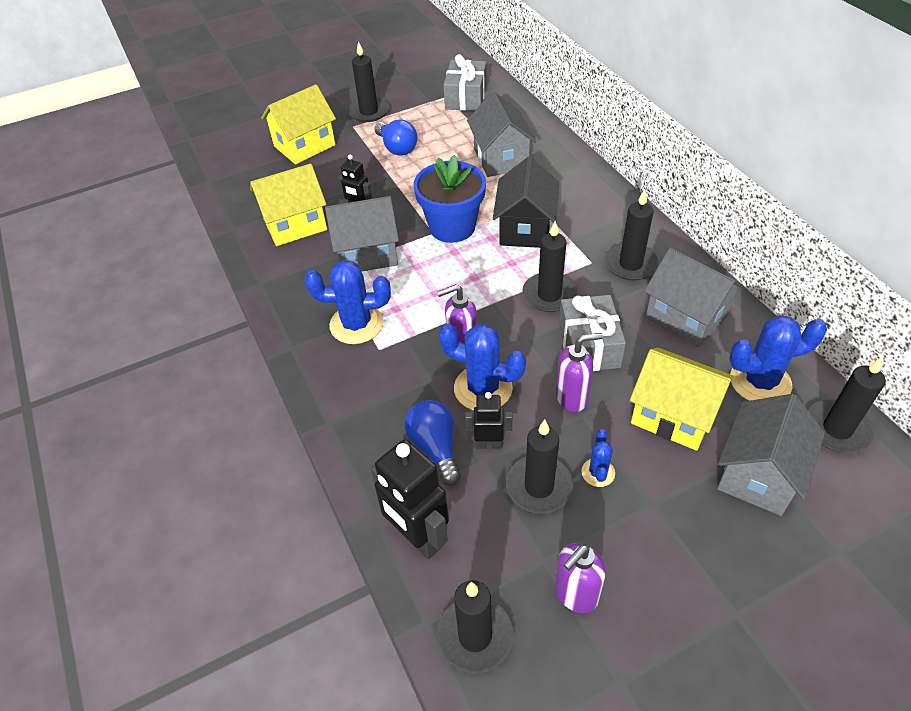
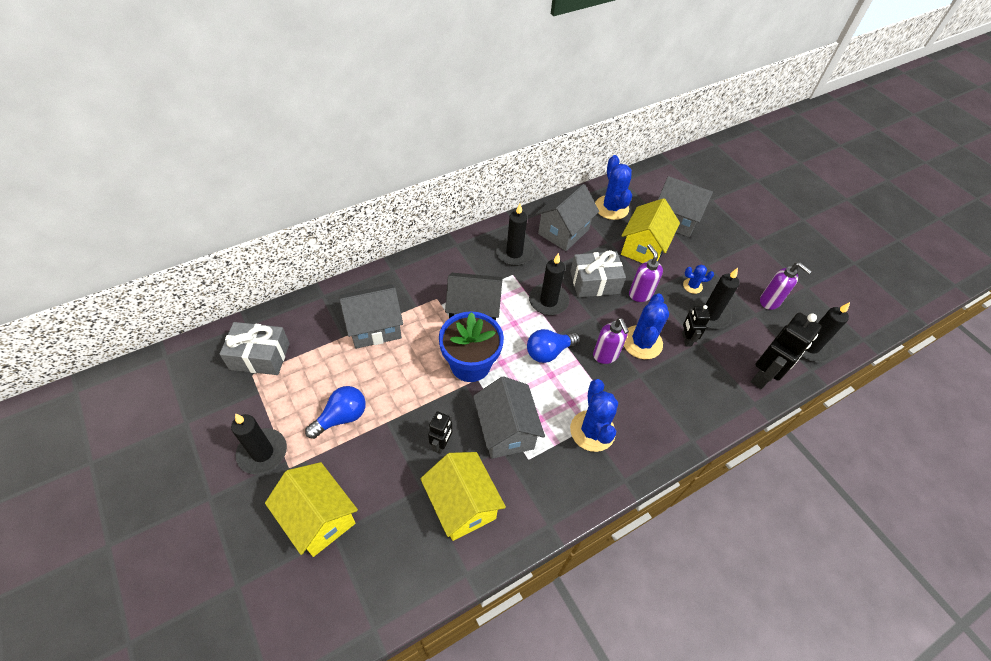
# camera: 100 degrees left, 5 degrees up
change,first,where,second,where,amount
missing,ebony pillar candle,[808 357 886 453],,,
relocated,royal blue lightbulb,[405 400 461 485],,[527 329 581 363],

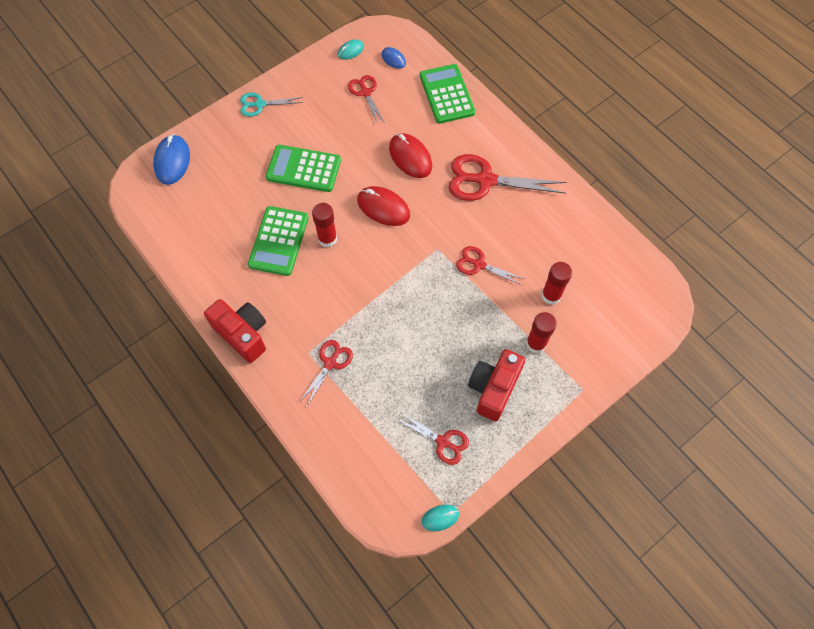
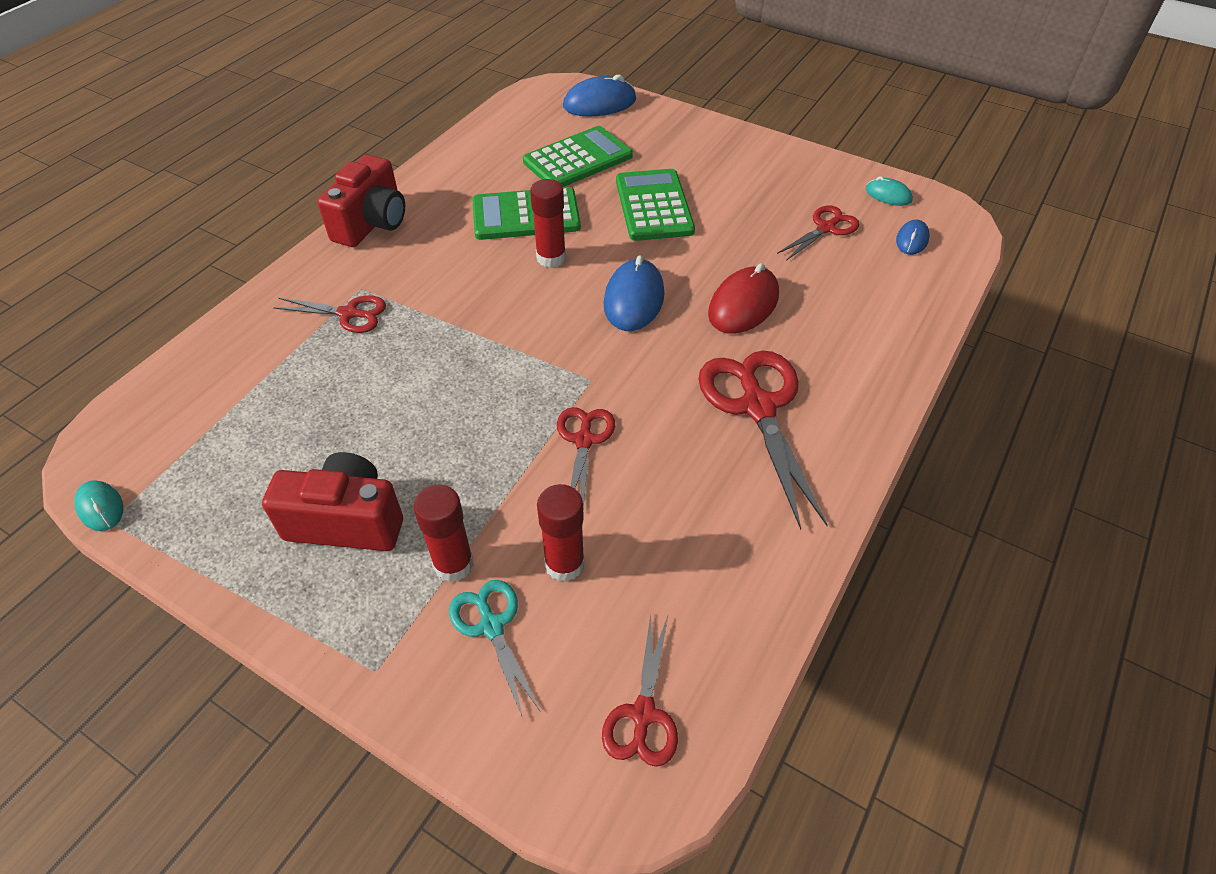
# camera: 70 degrees right, 15 degrees down
change,first,where,second,where,amount
relocated,turquoise scissors,[240 93 303 117],,[449 580 541 718],
relocated,crimson scissors,[397 413 469 465],,[602 615 678 767],
relocated,leaf-green calculator,[420 64 475 124],,[523 126 633 187],
colour,crimson PC mouse,[357 186 410 226],royal blue PC mouse,[604 255 665 331],

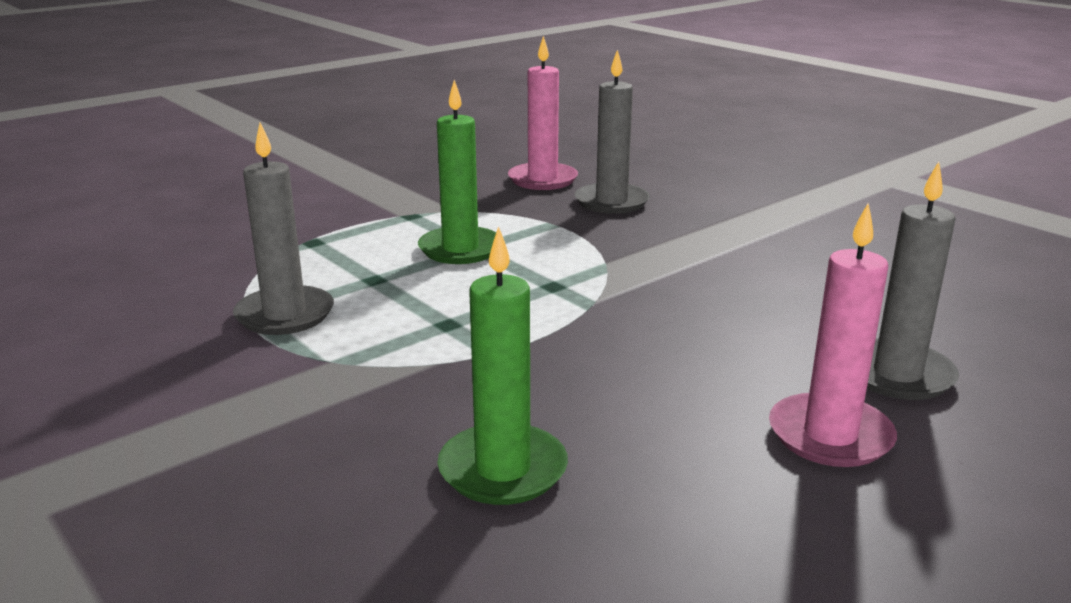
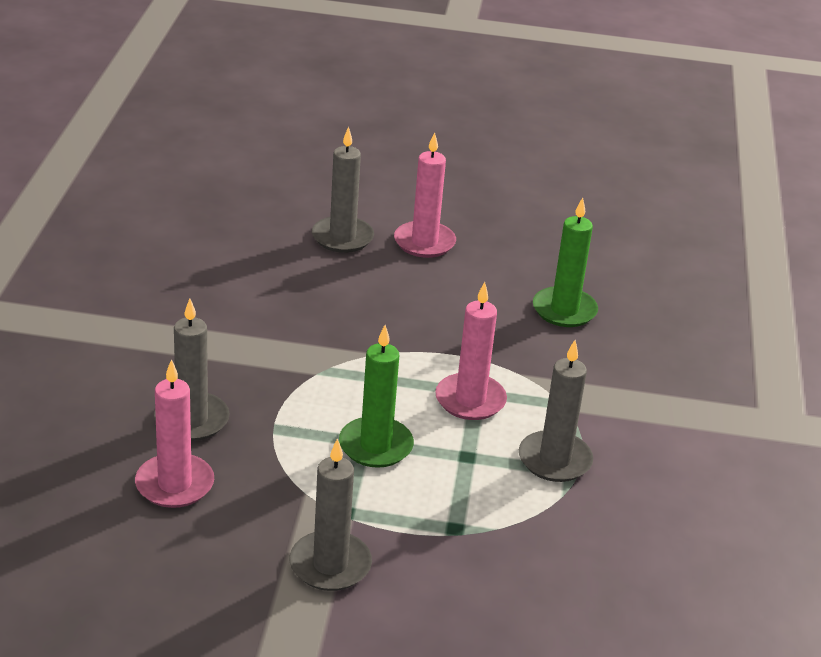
# camera: 135 degrees left, 10 degrees up
change,first,where,second,where,amount
appeared,,,gray pillar candle,[289 438 372 591],
appeared,,,pink pillar candle,[435 282 507 420],

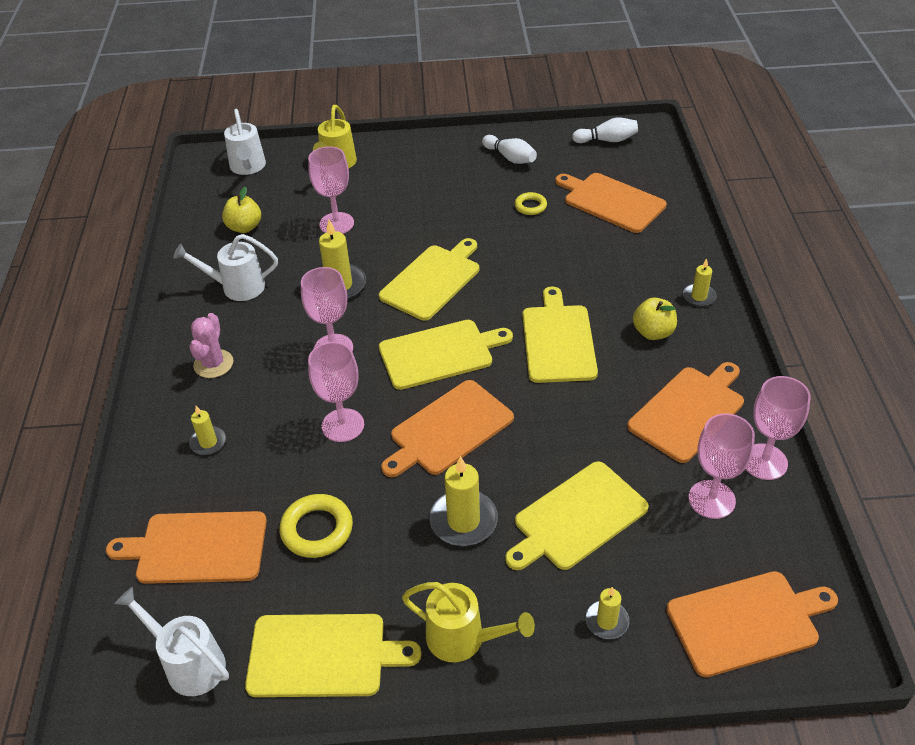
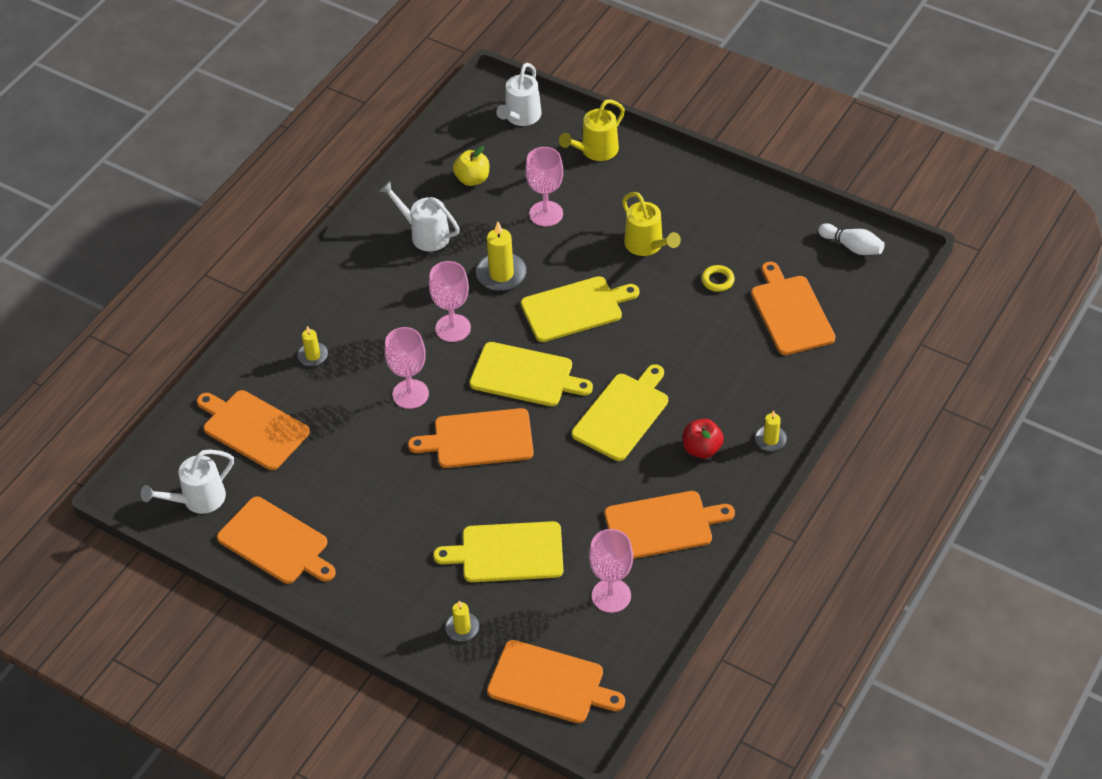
# camera: 35 degrees right, 5 degrees up
change,first,where,second,where,amount
missing,pink saguaro cactus,[189 313 233 378],,,
missing,bright yellow ring,[279 494 353 558],,,
missing,bright yellow pillar candle,[429 456 498 546],,,
missing,snow-white skittle,[482 135 537 164],,,
missing,pink wine glass,[746 376 810 480],,,
relocated,bright yellow watering pot,[402 582 535 662],,[622 192 681 256],
colour,bright yellow chopping board,[245 614 422 697],bright orange chopping board,[217 497 336 584],
colour,bright yellow apple fruit,[633 298 677 340],crimson apple fruit,[683 419 724 459],
spun,snow-white watering pot,[115 587 229 696],,[141 450 234 514],105 degrees counterclockwise

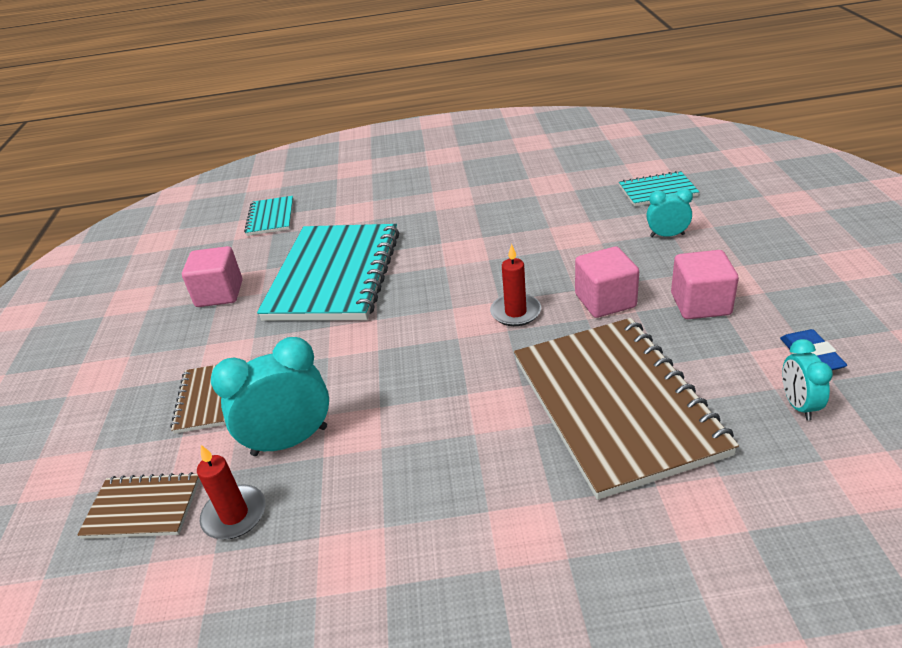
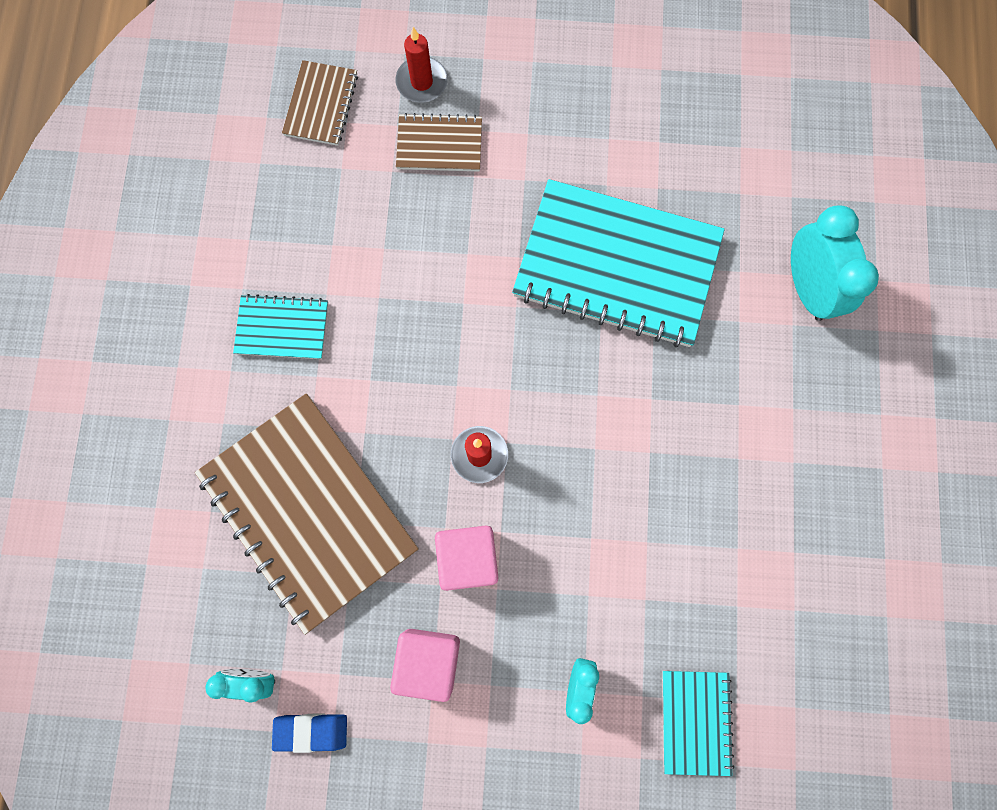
# camera: 95 degrees right, 40 degrees up
change,first,where,second,where,amount
missing,pink cube,[182 246 242 307],,,
relocated,crimson pillar candle,[197 445 266 539],,[395 27 448 103],
relocated,turquoise clock,[211 337 329 456],,[791 205 879 321],
relocated,turquoise notepad,[244 196 294 236],,[233 294 328 359],
spun,russet notepad,[514 318 739 500],,[195 393 419 635],60 degrees clockwise

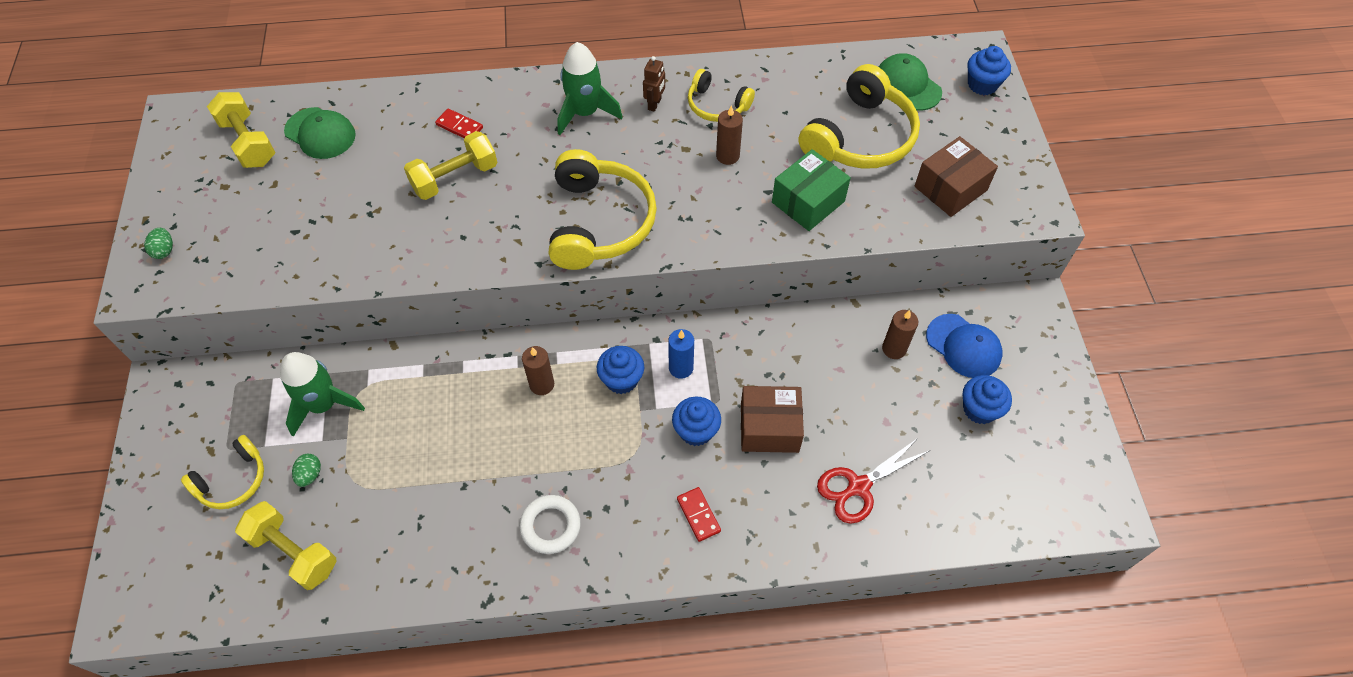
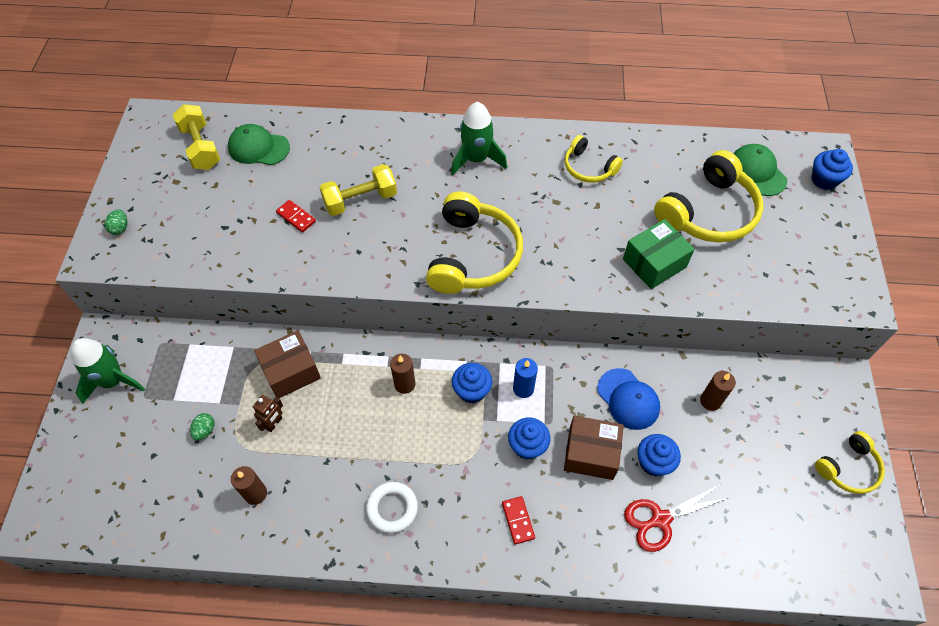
# camera: 10 degrees right, 0 degrees up
change,first,where,second,where,amount
missing,bright yellow dumbbell,[235 501 336 590],,,
relocated,bright yellow headphones,[181 435 264 509],,[815 431 885 494],
relocated,leaf-green spaceship,[280 352 365 437],,[71 338 145 404],
relocated,crimson domino tile,[435 109 483 138],,[276 200 316 233],
relocated,russet toy robot,[643 56 665 112],,[253 395 283 432],
relocated,russet pillar candle,[716 105 743 165],,[231 466 267 505],
relocated,russet package,[914 136 998 217],,[254 330 321 398],
relocated,royal blue baseball cap,[926 314 1003 378],,[597 368 660 430],
relocated,royal blue muffin,[963 375 1012 424],,[637 434 681 476],
spun,leaf-green baseball cap,[284 107 356 159],,[228 124 290 165],150 degrees clockwise

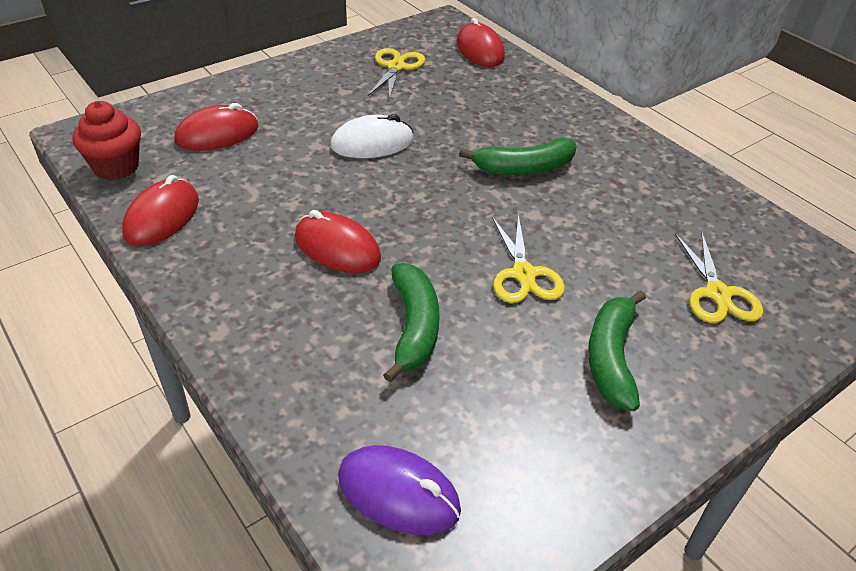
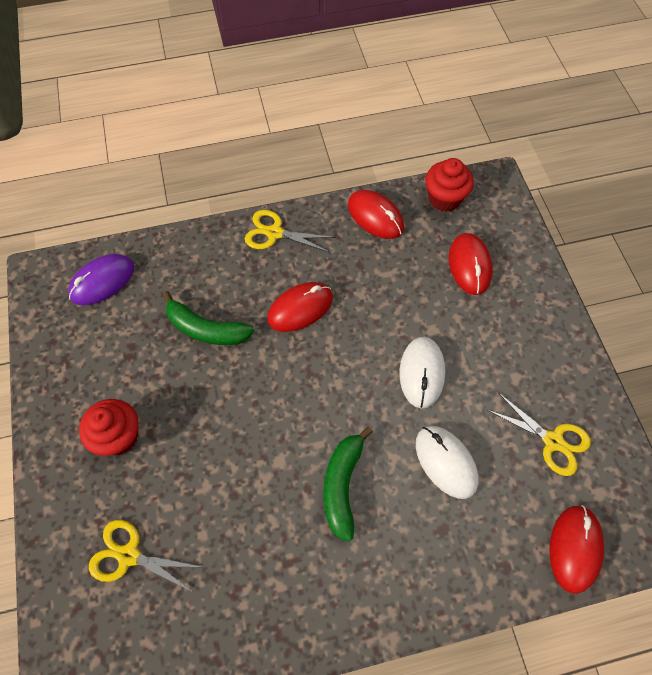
# camera: 115 degrees right, 20 degrees up
change,first,where,second,where,amount
appeared,,,snow-white PC mouse,[416 426 478 499],
relocated,bright yellow scissors,[492 214 565 303],,[245 210 335 253],
exchanged,leaf-green banana,[588 291 646 411],crimson muffin,[79 399 139 456],
spun,crimson PC mouse,[456 18 505 67],,[549 505 604 594],75 degrees counterclockwise

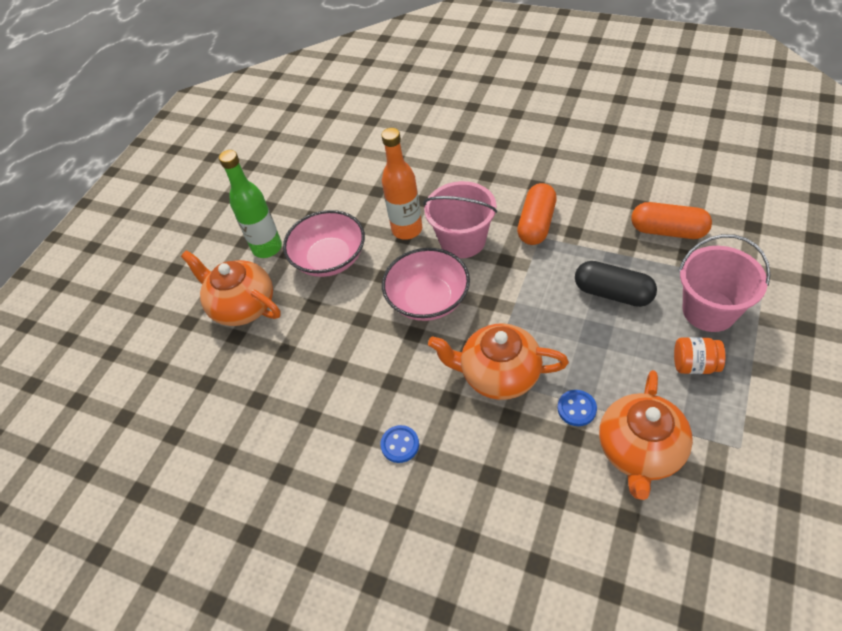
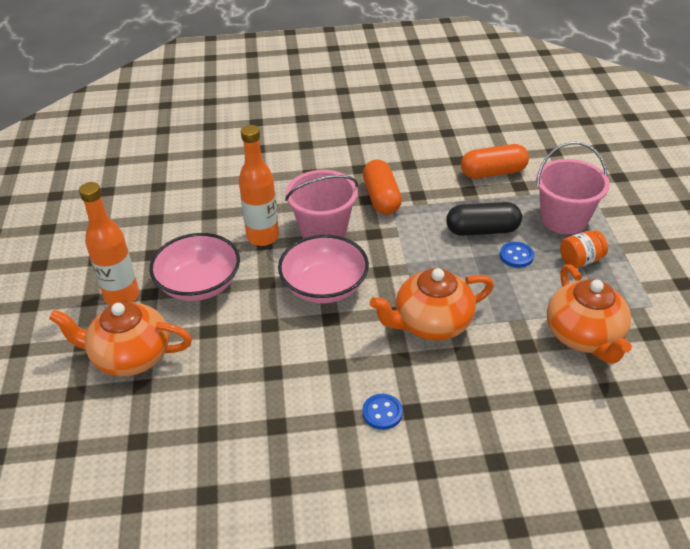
# camera: 35 degrees left, 10 degrees down
change,first,where,second,where,amount
relocated,royal blue sewing button,[558 390 597 426],,[500 242 534 268],
colour,leaf-green flask,[219 150 282 258],bright orange flask,[79 182 139 305],

